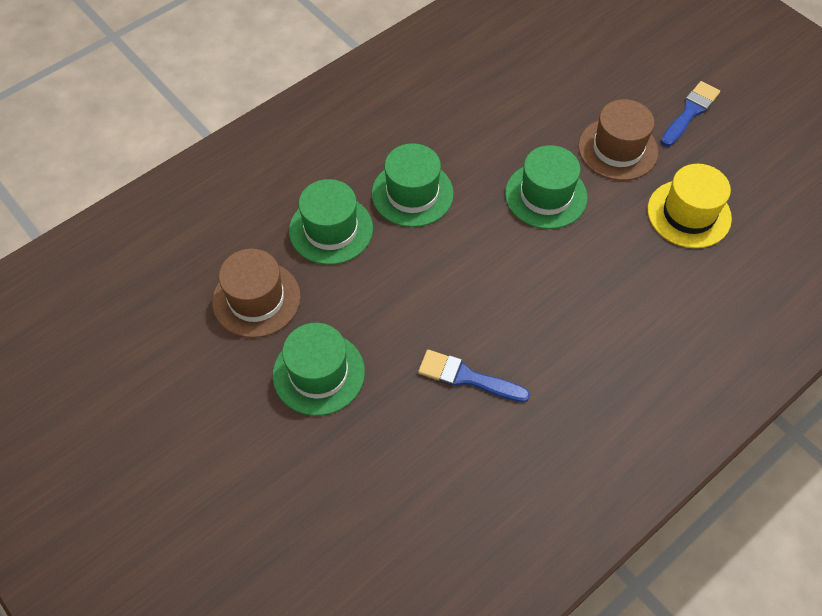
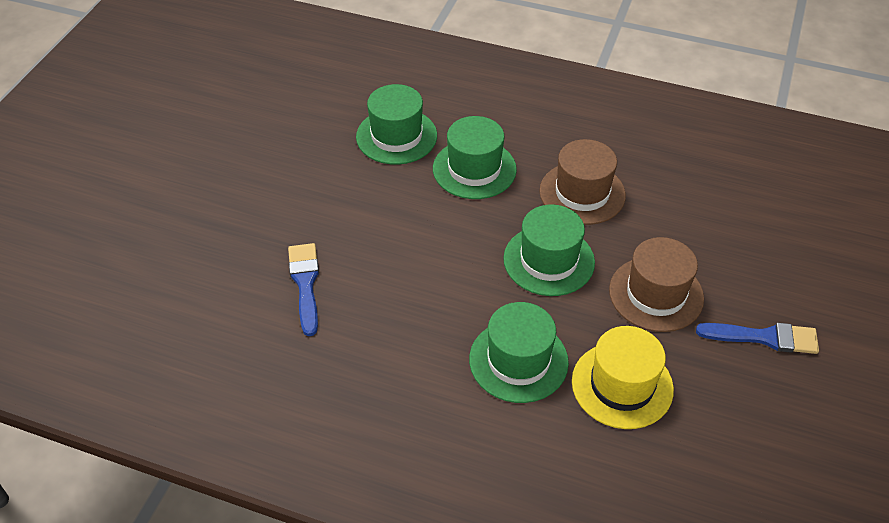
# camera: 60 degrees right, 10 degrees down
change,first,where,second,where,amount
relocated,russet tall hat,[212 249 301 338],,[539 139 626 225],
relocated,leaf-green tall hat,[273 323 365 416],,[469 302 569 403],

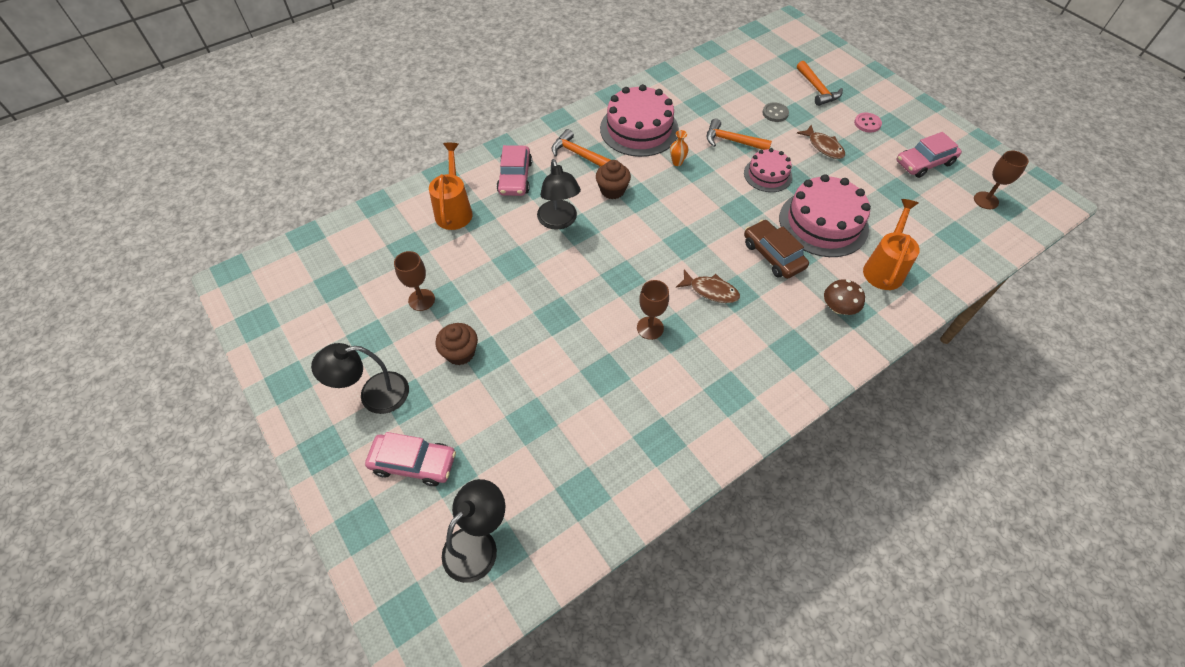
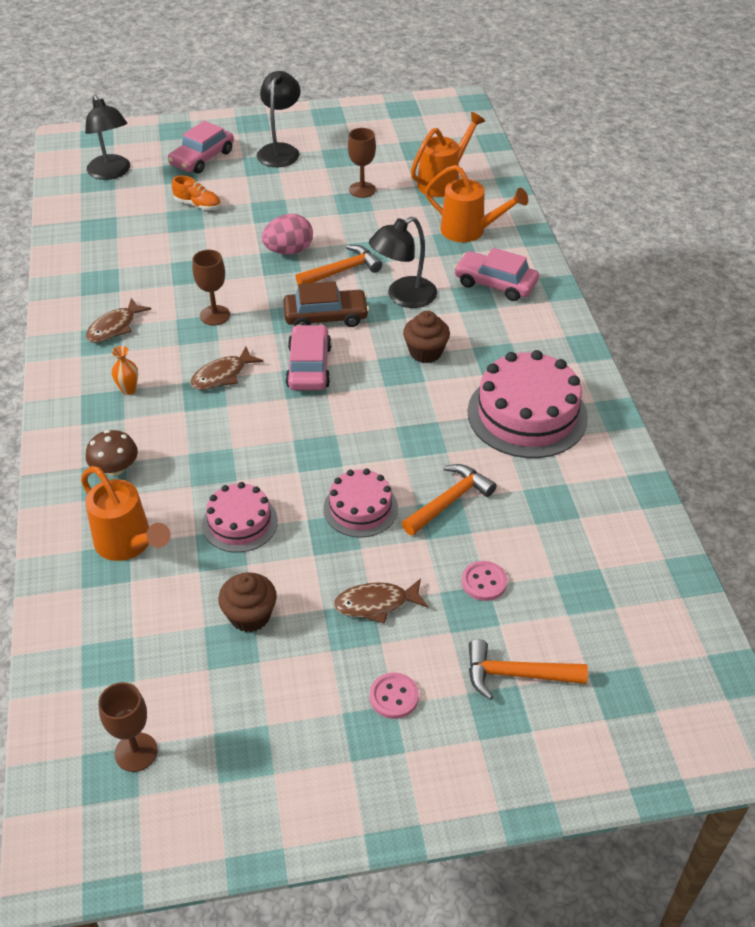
# camera: 115 degrees right, 10 degrees down
change,first,where,second,where,amount
appeared,,,russet toy fish,[86 298 151 343],
appeared,,,bright orange sneaker,[172 176 221 210],
appeared,,,pink toy egg,[261 214 313 255],
appeared,,,bright orange watering pot,[411 112 485 197],
relocated,russet muffin,[436 323 478 365],,[218 573 277 632],
relocated,bright orange claw hammer,[552 129 610 167],,[296 245 382 284],
relocated,bright orange vase,[670 130 689 166],,[111 346 138 395],
relocated,russet toy car,[744 220 809 279],,[283 281 369 327],
relocated,pink toy car,[896 132 962 178],,[285 325 331 390],
colour,gray sewing button,[762 102 789 122],pink sewing button,[462 561 507 601],
spun,ebony desk lamp,[537 159 581 230],,[369 216 437 308],45 degrees counterclockwise
size,pink gateau,[779 174 871 257],,[202 482 278 552],x0.58

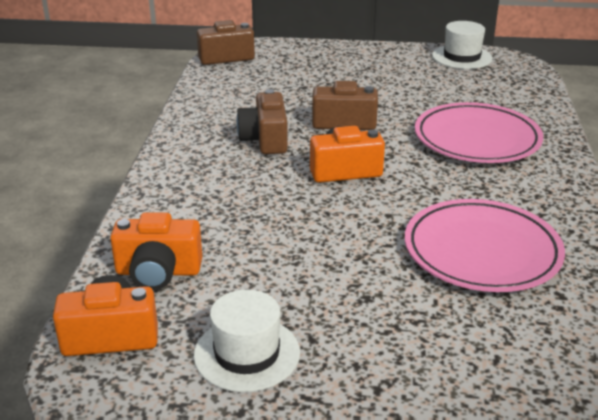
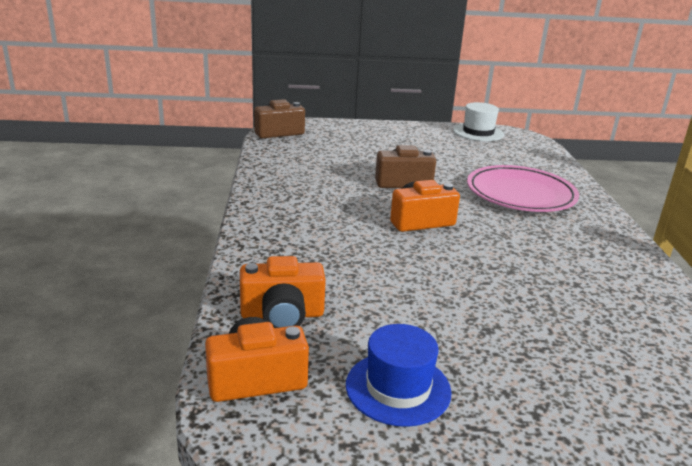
# camera: 10 degrees left, 5 degrees down
change,first,where,second,where,amount
missing,russet photo camera,[236 89 288 154],,,
missing,pink plate,[405 199 565 292],,,
colour,snow-white tall hat,[194 289 300 392],royal blue tall hat,[346 324 452 427],

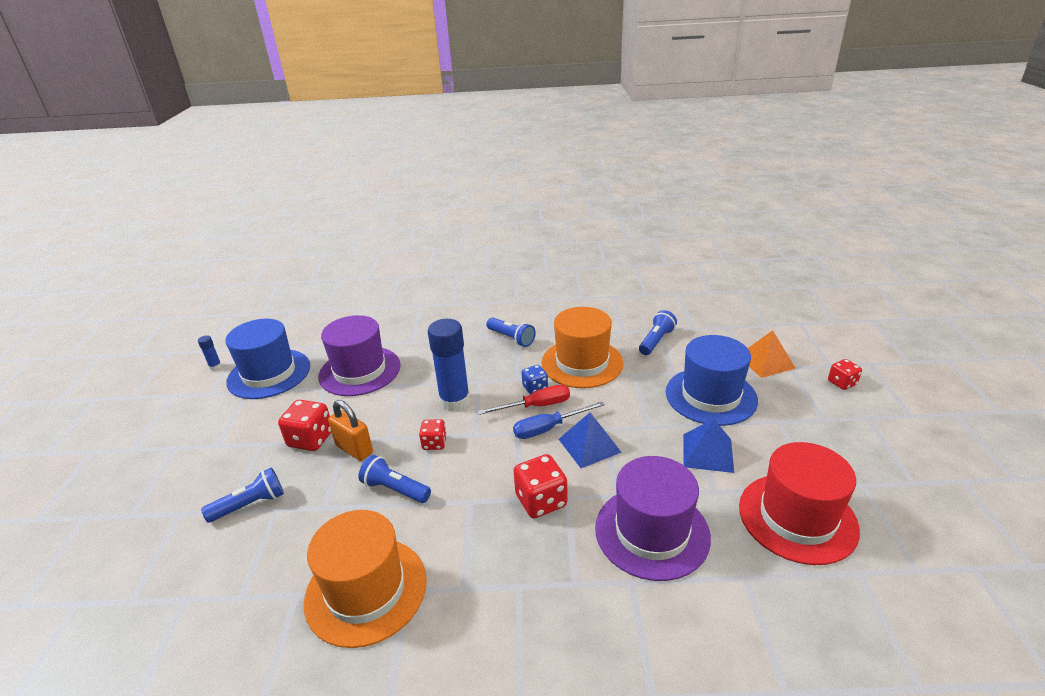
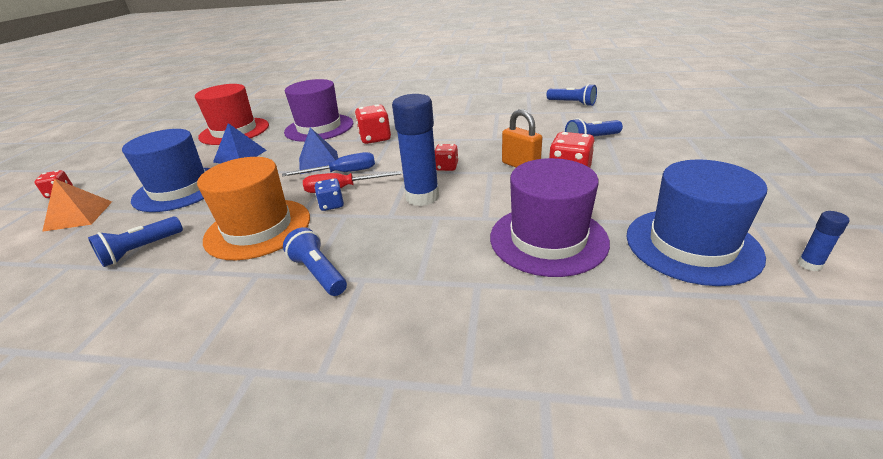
# camera: 170 degrees left, 0 degrees up
change,first,where,second,where,amount
missing,bright orange tall hat,[304 510 427 648],,,
relocated,royal blue flashlight,[358 455 431 503],,[547 84 597 106],

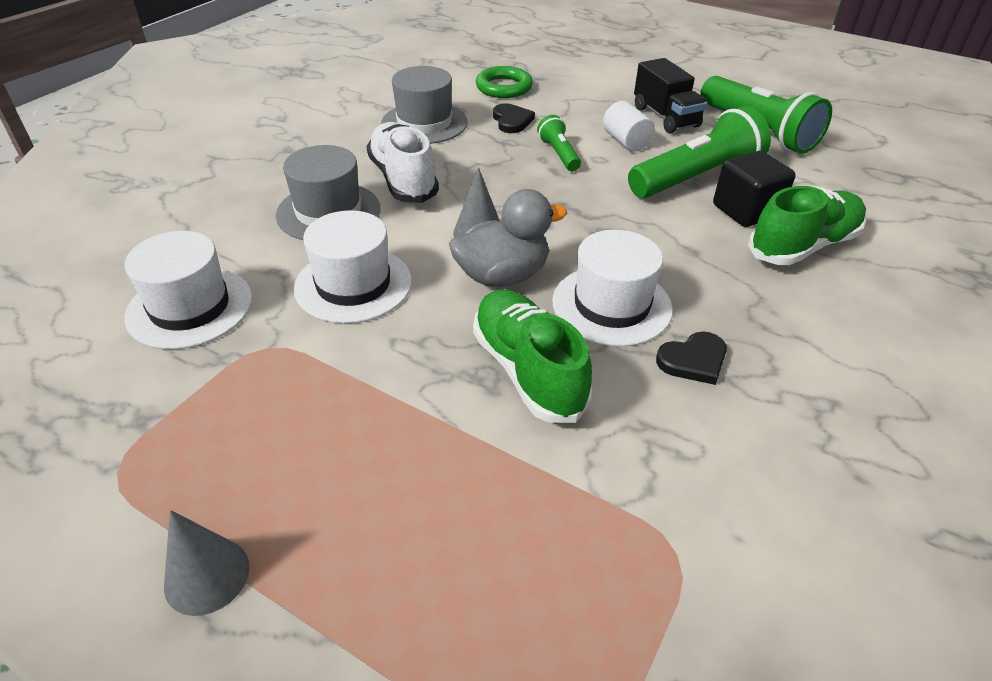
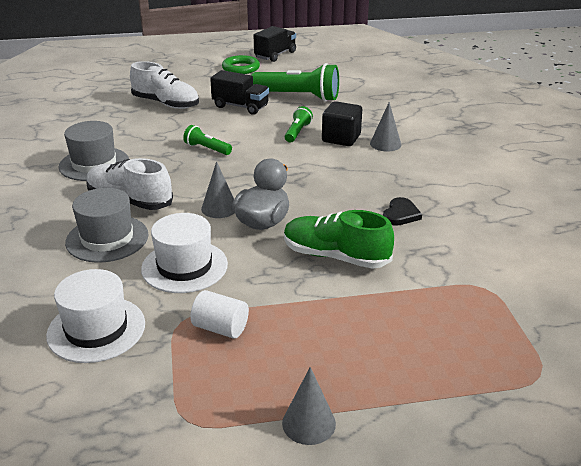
# camera: 40 degrees left, 10 degrees down
change,first,where,second,where,amount
missing,ebony heart,[493 103 535 133],,,
missing,snow-white tall hat,[552 230 673 346],,,
appeared,,,snow-white sneaker,[130 61 199 109],
appeared,,,ebony truck,[254 26 296 62],
relocated,leaf-green ring,[476 66 533 98],,[222 55 260 74],
relocated,snow-white solid cylinder,[603 101 655 151],,[190 290 249 339],
exchanged,leaf-green sneaker,[748 186 866 265],gray cone,[370 102 401 151],
size,leaf-green flashlight,[628 106 771 198],,[285 106 313 142],x0.50

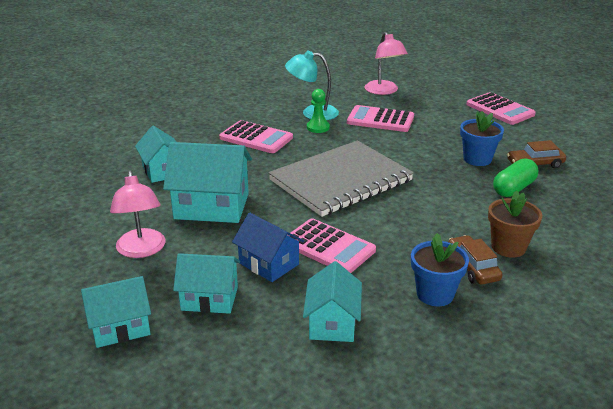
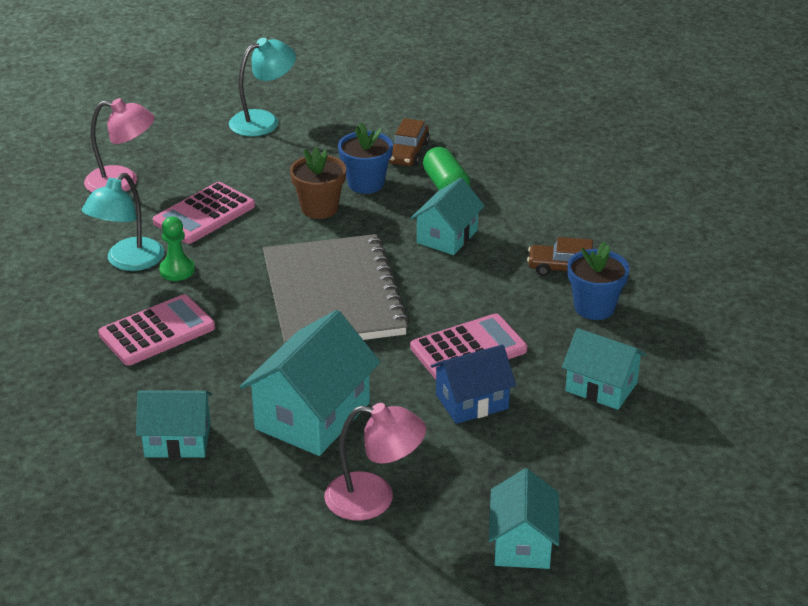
# camera: 65 degrees left, 5 degrees up
change,first,where,second,where,amount
relocated,turquoise cottage,[173 253 240 314],,[411 178 485 255],
relocated,russet flower pot,[488 190 542 258],,[290 147 346 219],
exchanged,pink calculator,[466 92 536 125],turquoise desk lamp,[229 38 296 136],

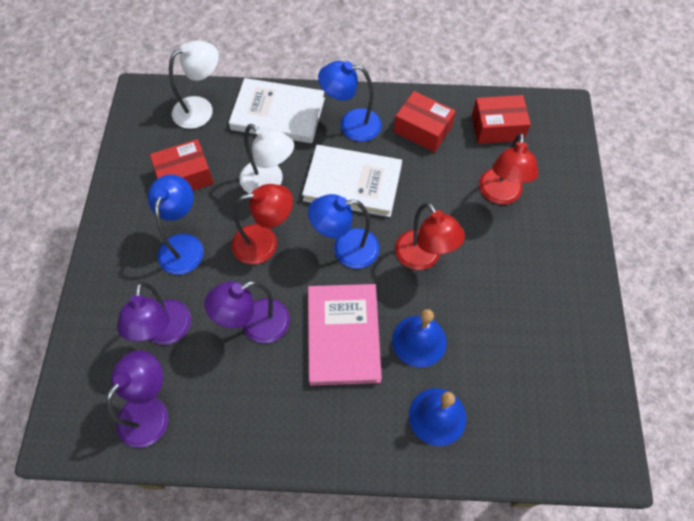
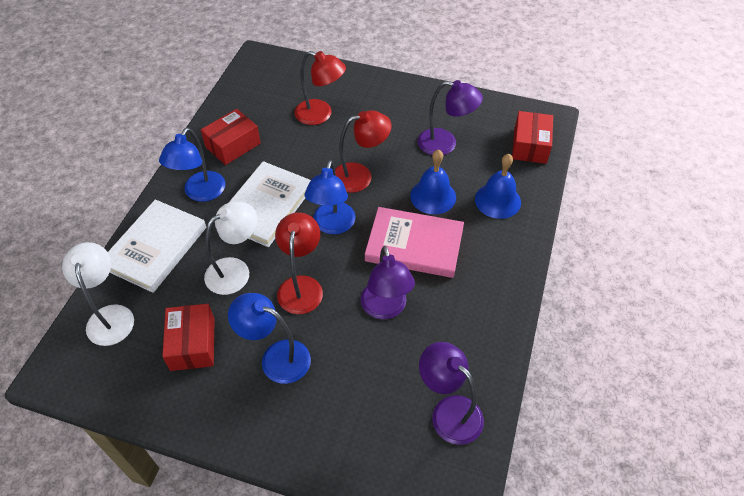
# camera: 75 degrees left, 10 degrees down
change,first,where,second,where,amount
relocated,violet desk lamp,[117 282 191 345],,[418 80 483 155],
relocated,crimson package,[472 95 531 144],,[512 111 553 164],

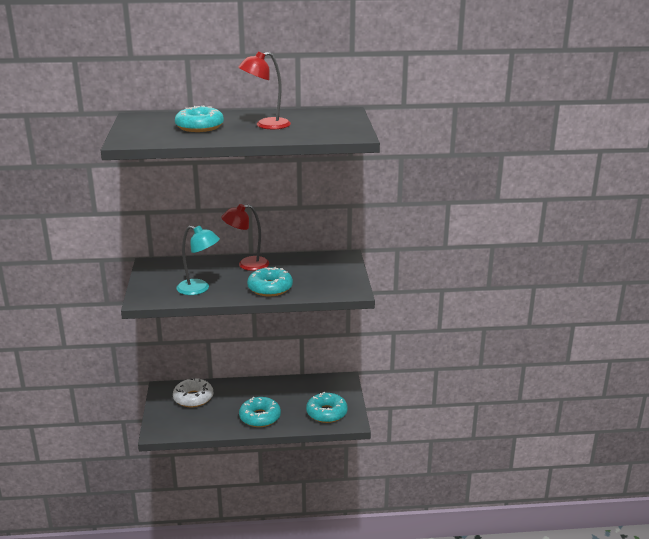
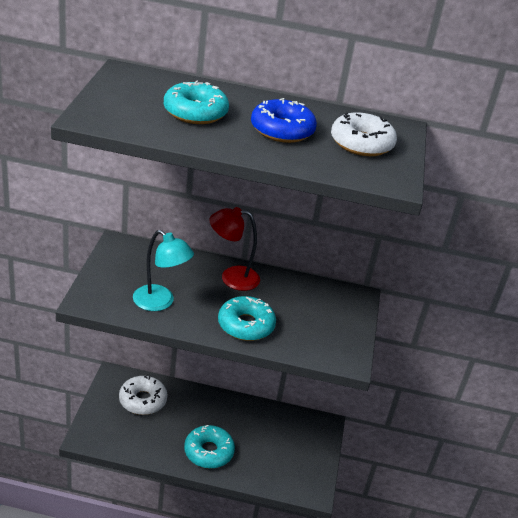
# camera: 10 degrees right, 10 degrees up
change,first,where,second,where,amount
missing,turquoise doughnut,[306 392 348 423],,,
appeared,,,snow-white doughnut,[331 112 397 156],
exchanged,crimson desk lamp,[238 51 291 129],royal blue doughnut,[251 98 317 143],

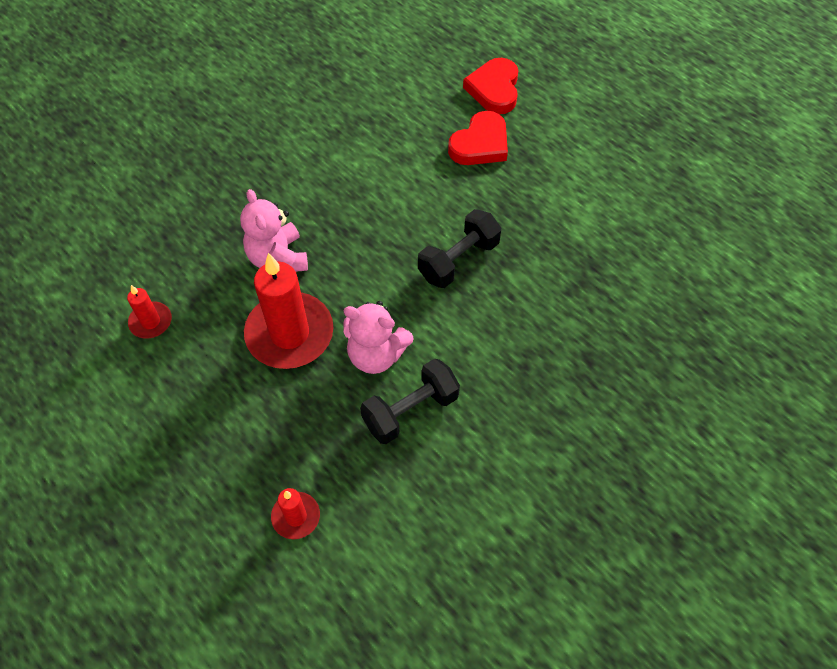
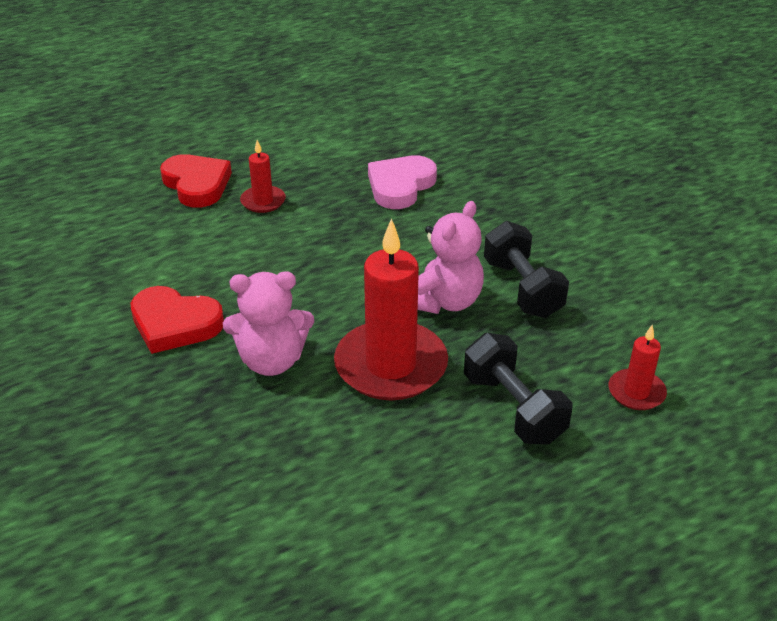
# camera: 75 degrees left, 20 degrees down
change,first,where,second,where,amount
appeared,,,pink heart,[368 155 437 209],
relocated,crimson pillar candle,[127 285 172 339],,[240 140 286 213],
relocated,ebony dumbbell,[418 209 501 288],,[464 333 573 445],
relocated,crimson heart,[463 58 518 114],,[131 286 224 354],

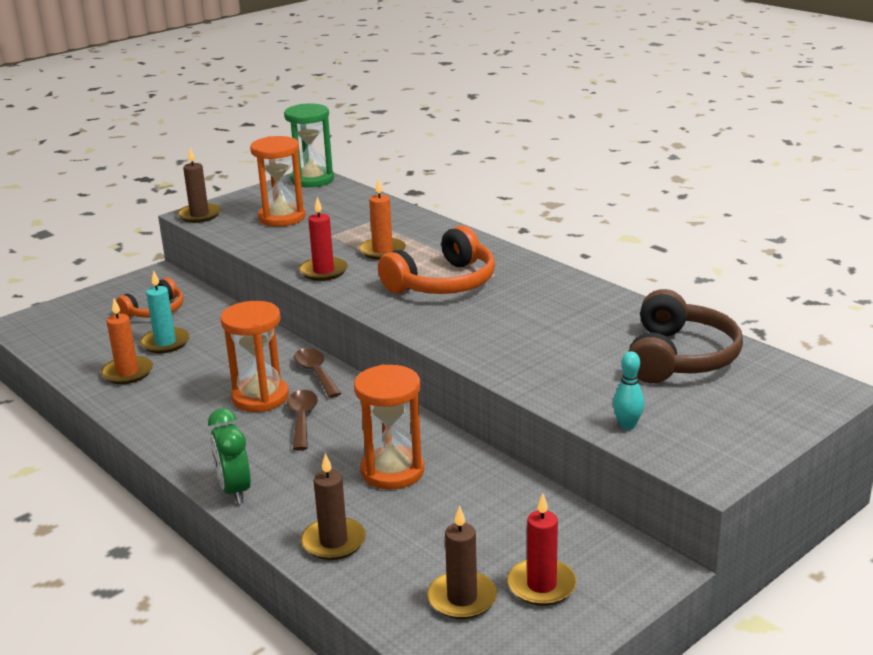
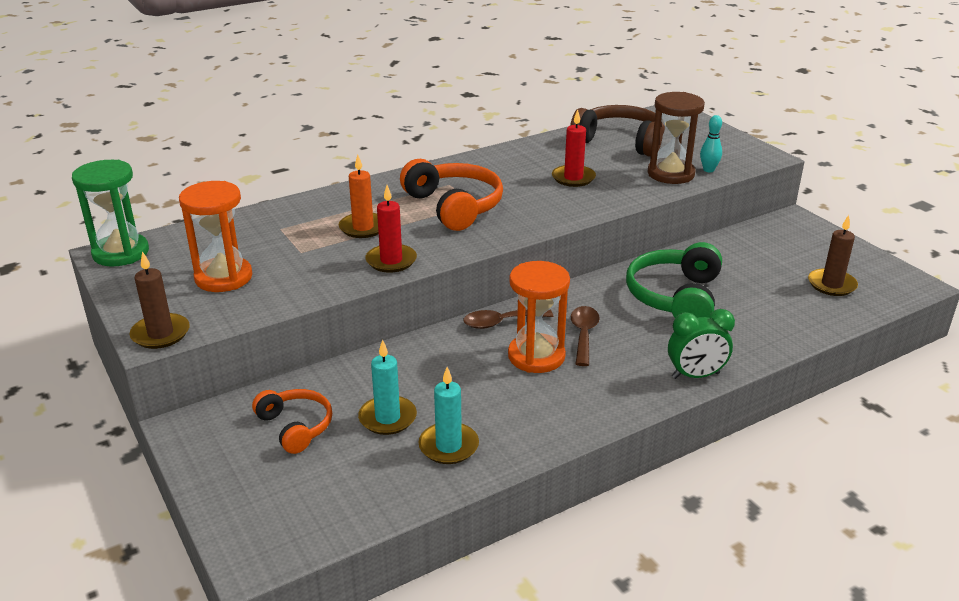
# camera: 80 degrees left, 5 degrees up
change,first,where,second,where,amount
missing,russet pillar candle,[301 453 366 560],,,
appeared,,,russet hourglass,[647 92 705 184],
relocated,crimson pillar candle,[508 494 577 606],,[552 109 596 187],
exchanged,bright orange hourglass,[354 364 424 490],leaf-green headphones,[626 242 722 318],
colour,bright orange pillar candle,[101 299 153 384],turquoise pillar candle,[418 367 479 464],
spun,russet teaspoon,[287 390 318 451],,[570 306 600 366],90 degrees clockwise

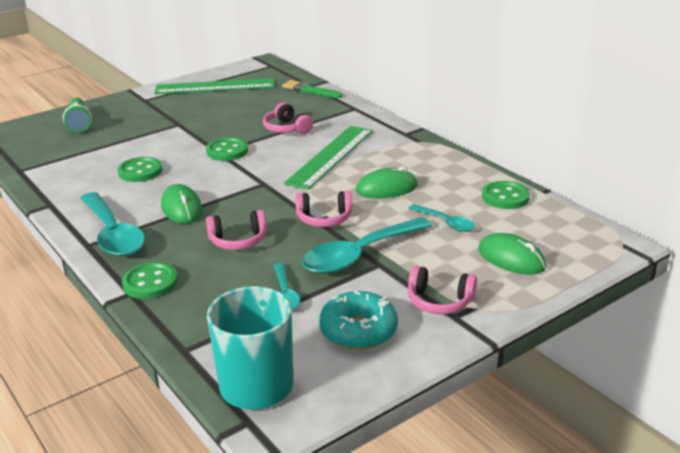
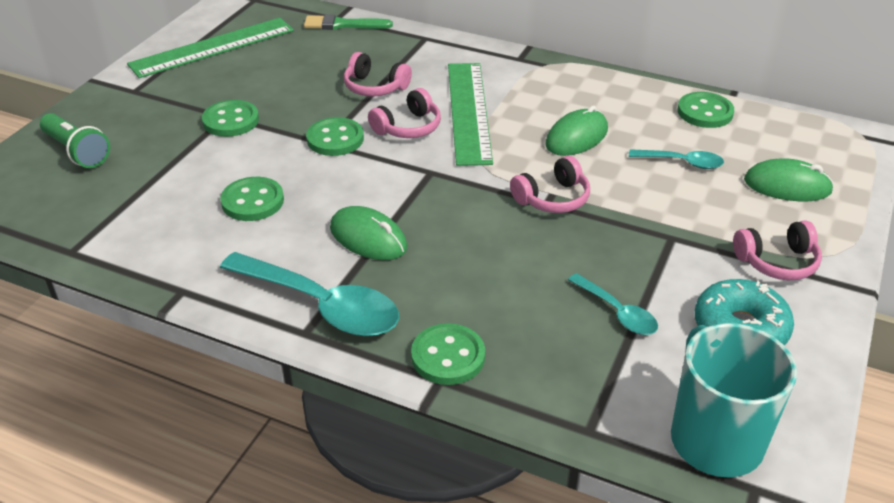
# camera: 30 degrees left, 10 degrees up
change,first,where,second,where,amount
missing,turquoise teaspoon,[302 217 432 274],,,
appeared,,,leaf-green sewing button,[202 100 259 137],
relocated,pink headphones,[206 210 267 250],,[368 88 441 138],

